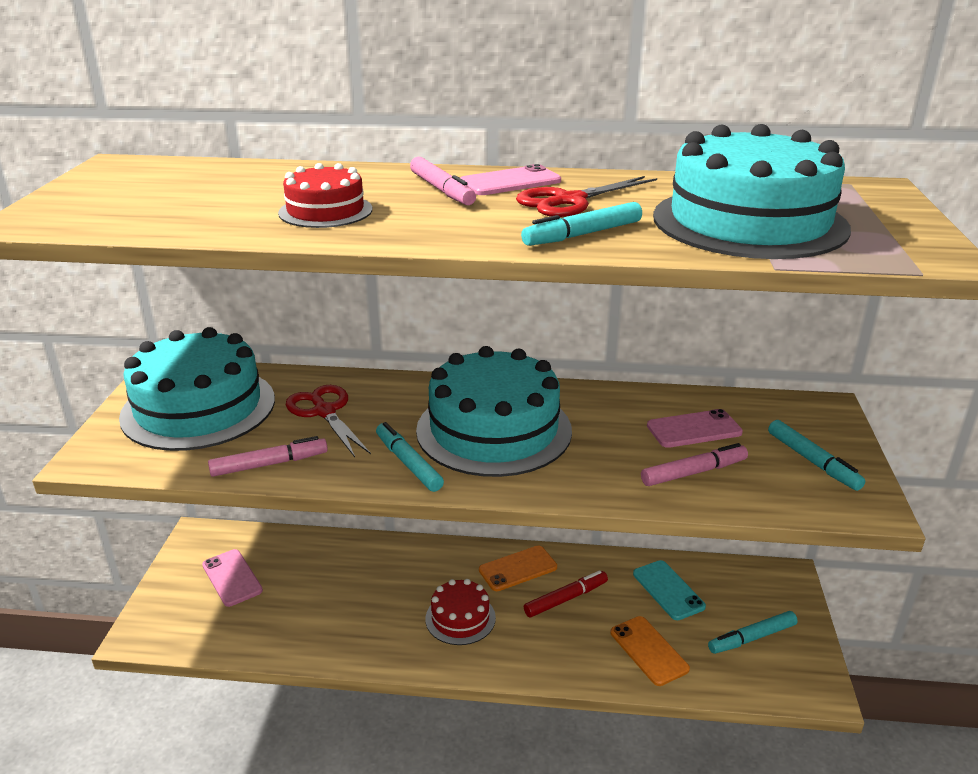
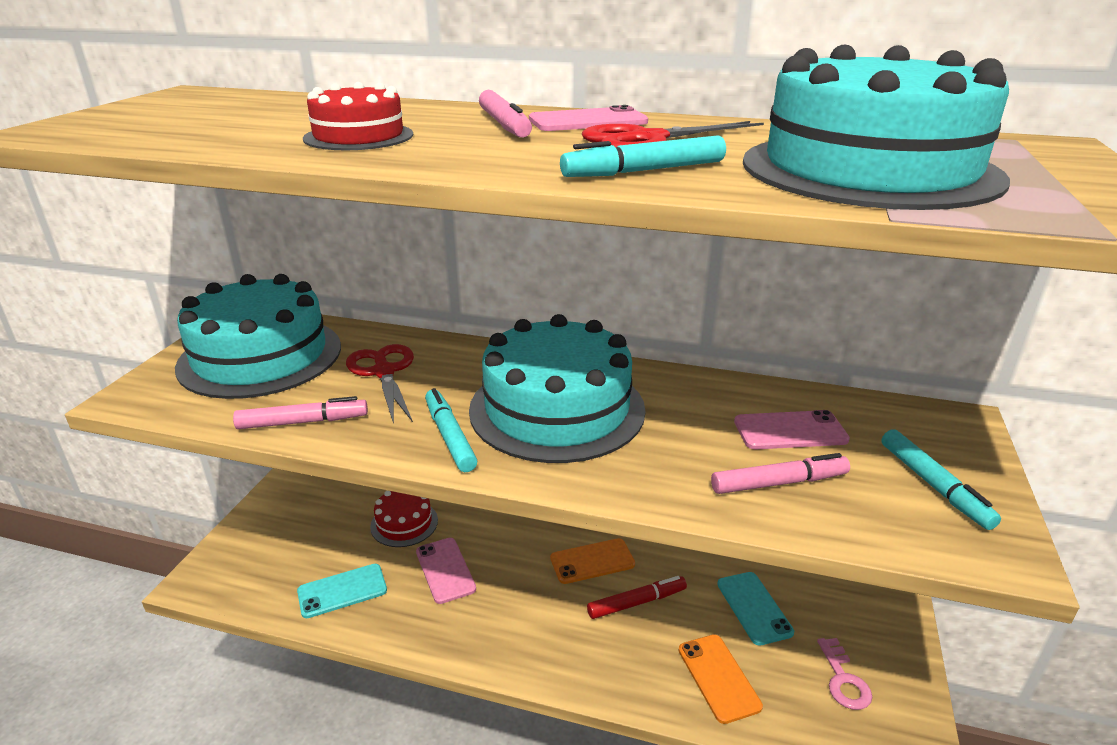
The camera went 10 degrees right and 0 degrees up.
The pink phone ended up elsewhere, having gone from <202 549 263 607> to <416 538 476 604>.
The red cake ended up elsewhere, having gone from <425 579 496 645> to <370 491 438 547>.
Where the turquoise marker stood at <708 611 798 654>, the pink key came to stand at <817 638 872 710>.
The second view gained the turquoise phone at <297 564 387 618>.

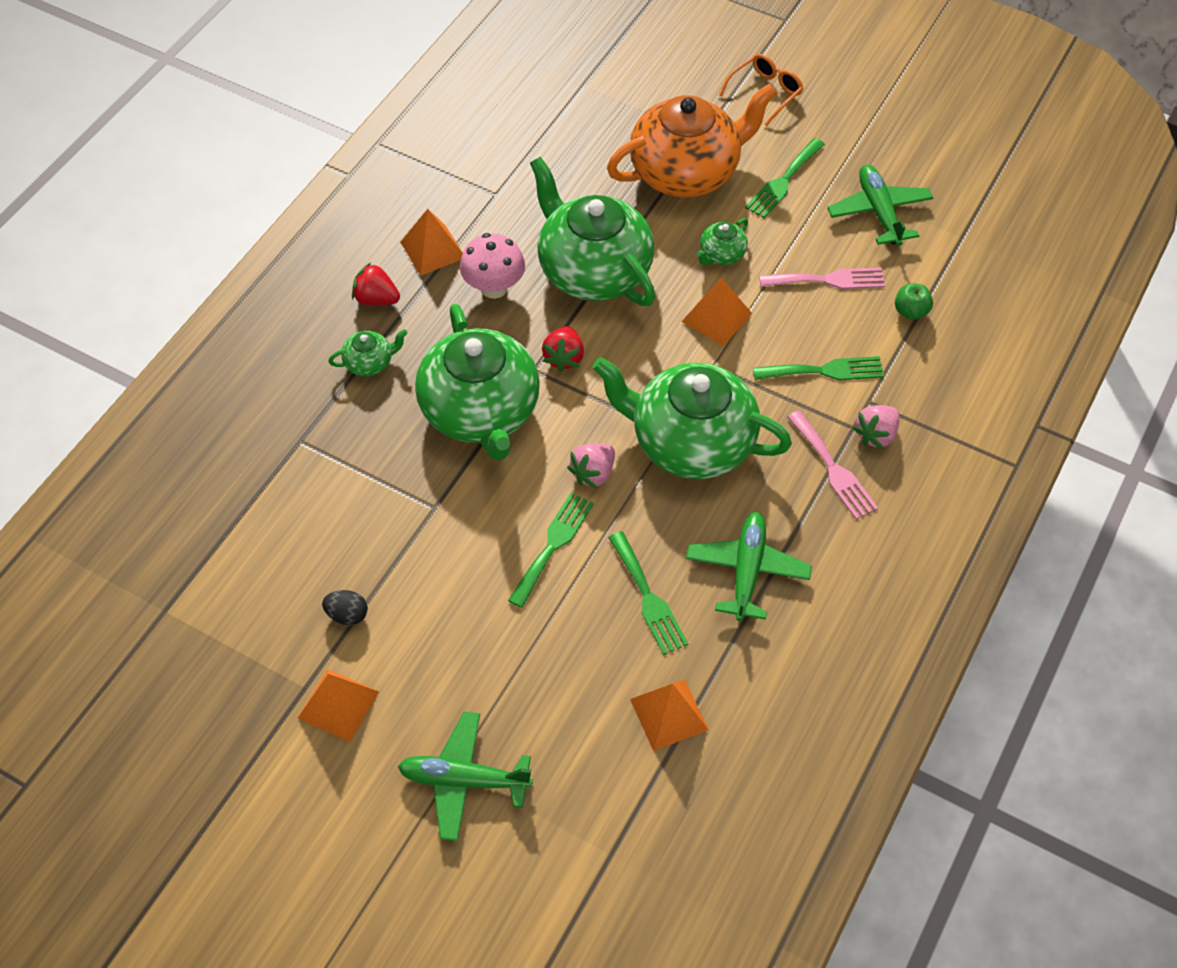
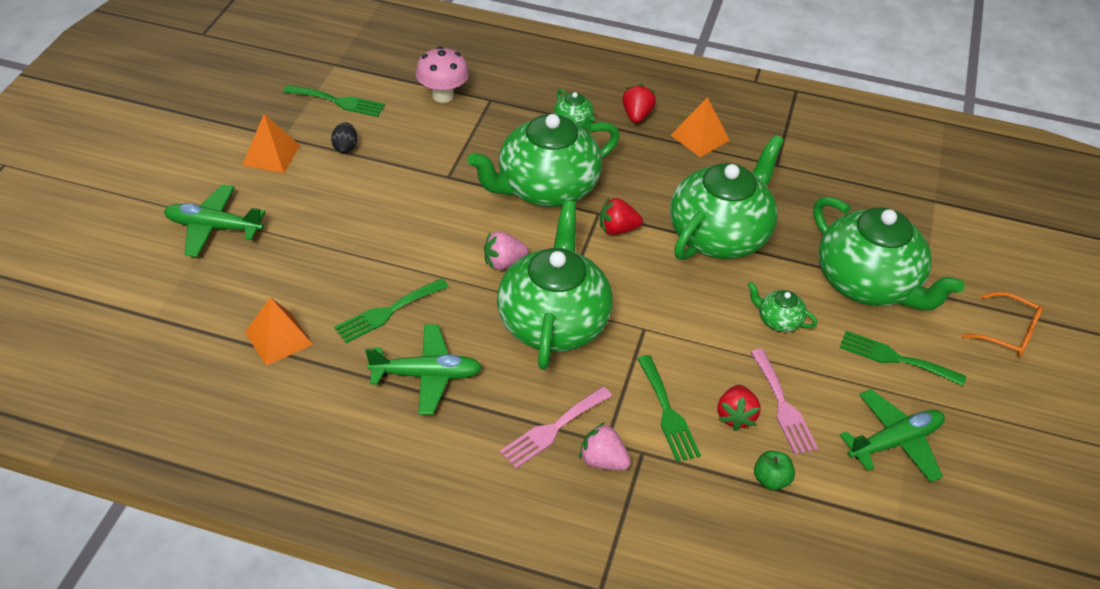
The camera went 75 degrees right and 10 degrees down.
What was the orange teapot at <607 84 777 197> turned into the green teapot at <813 196 964 311>.
The pink mushroom ended up elsewhere, having gone from <460 233 525 299> to <416 46 469 103>.
The second view lost the orange pyramid at <681 277 752 346>.
The pink strawberry at <567 443 615 488> ended up facing another way, 45 degrees counterclockwise from before.
The green fork ended up elsewhere, having gone from <508 493 594 608> to <283 85 385 117>.
The green plane at <398 712 533 841> ended up facing another way, 75 degrees counterclockwise from before.
The second view gained the red strawberry at <717 385 761 431>.

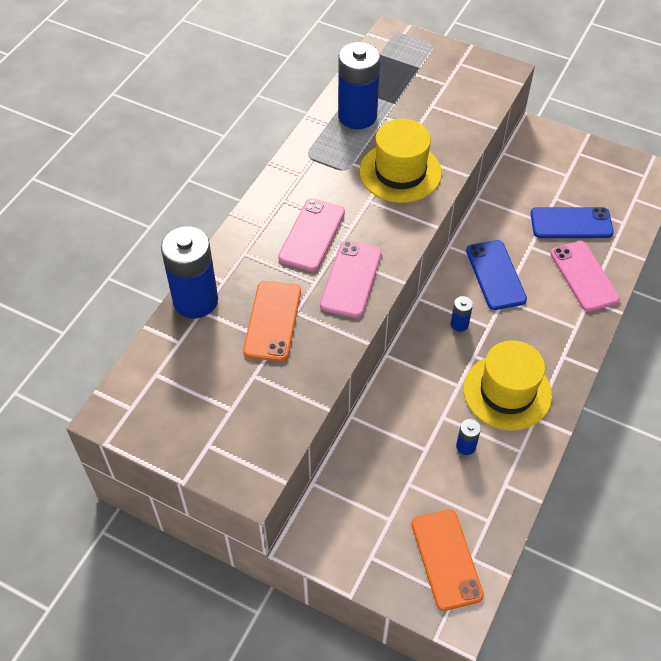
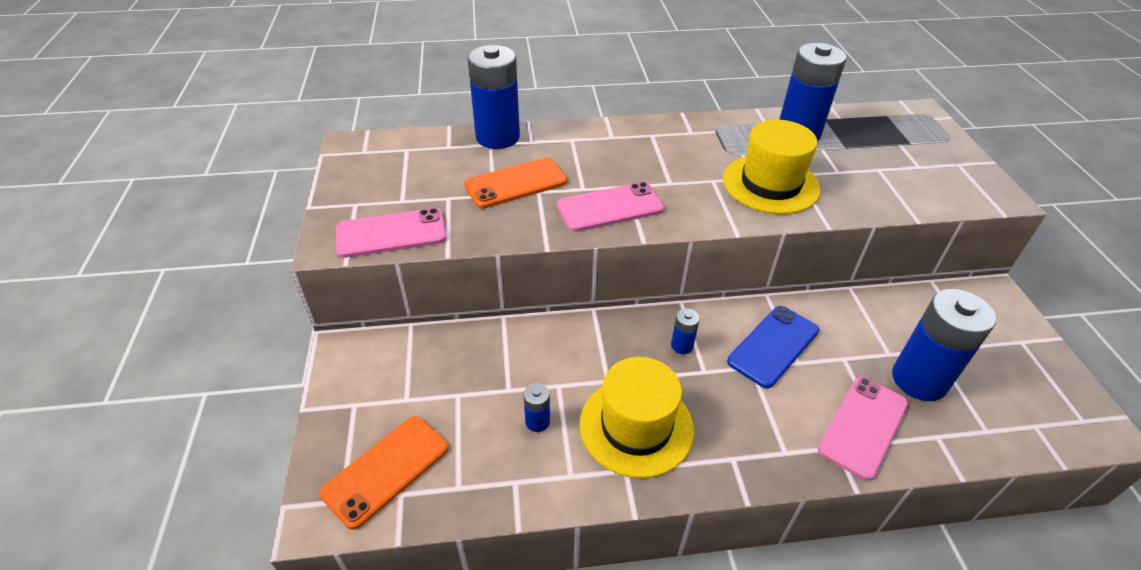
The camera went 55 degrees right and 10 degrees down.
The pink phone ended up elsewhere, having gone from <278 198 345 272> to <336 208 447 258>.
Where the blue phone stood at <530 207 614 238>, the blue battery came to stand at <892 289 996 401>.

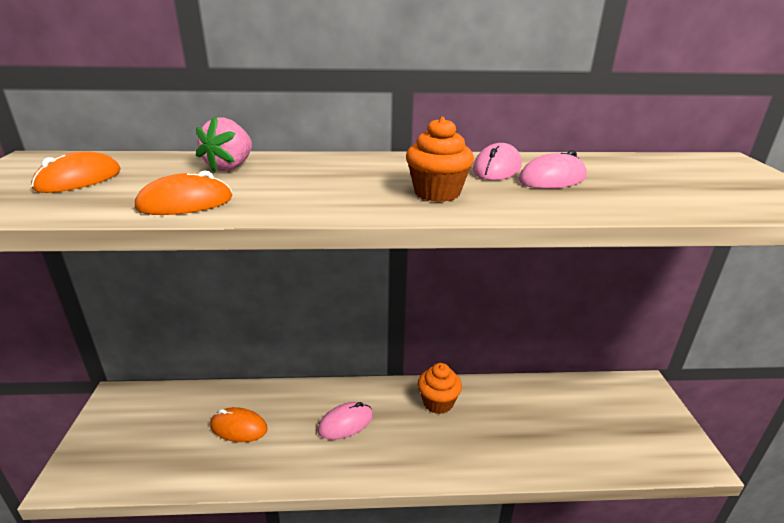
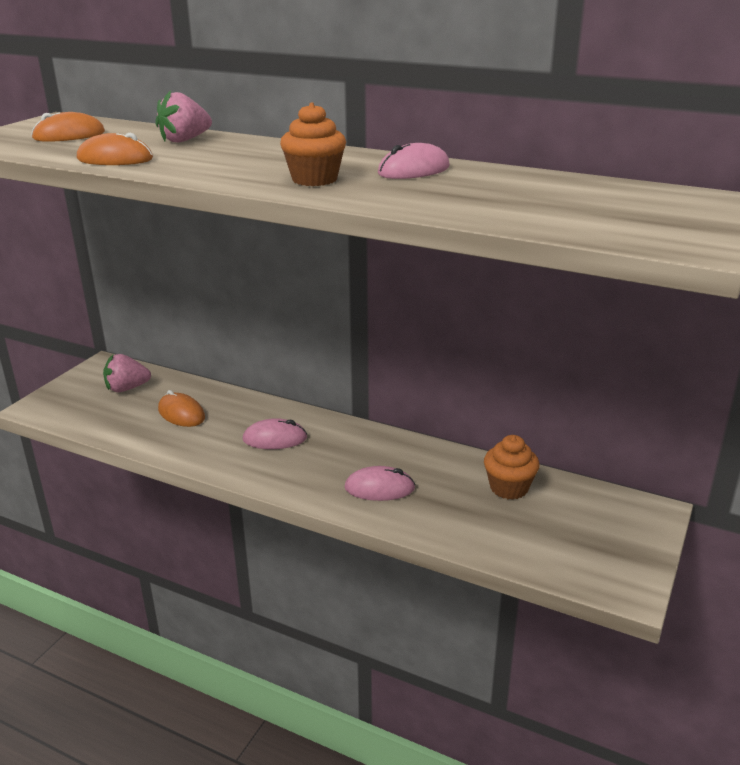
The camera went 30 degrees right and 0 degrees up.
The pink mouse ended up elsewhere, having gone from <518 150 587 189> to <344 466 415 501>.
The orange cupcake ended up elsewhere, having gone from <418 363 462 414> to <484 435 539 500>.
The second view gained the pink strawberry at <103 354 151 392>.

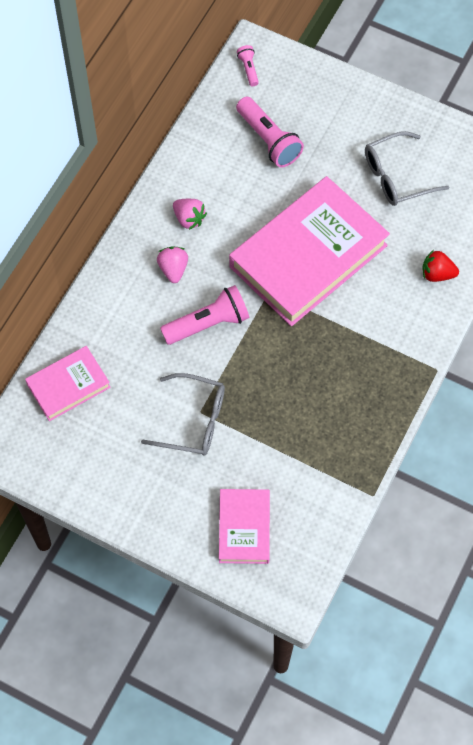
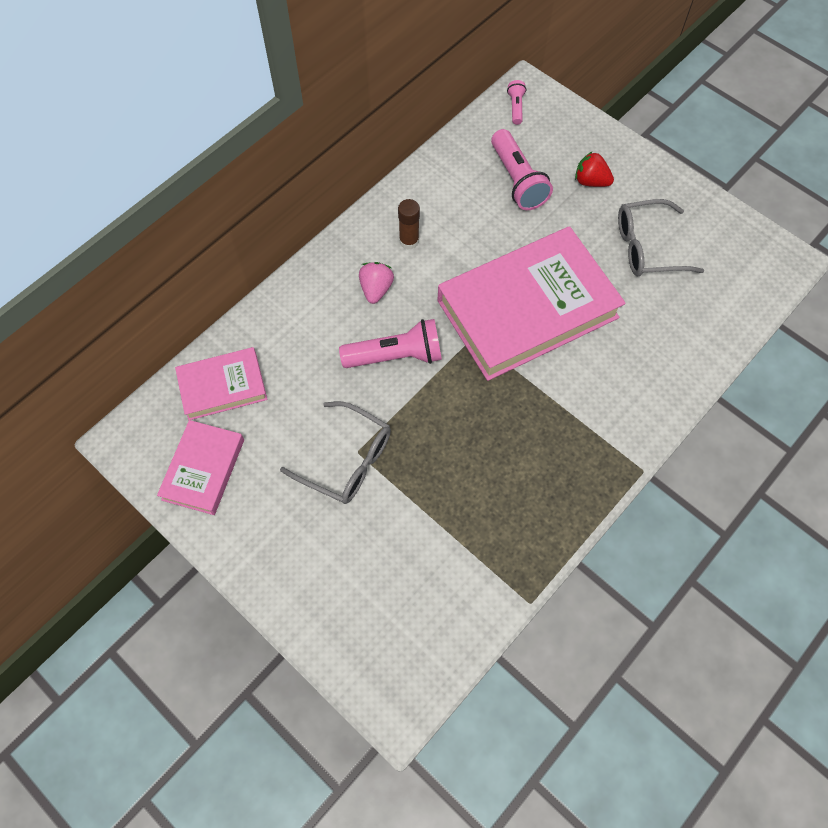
The camera went 15 degrees right and 0 degrees up.
Where the pink strawberry stood at <173 199 207 230>, the brown glue stick came to stand at <398 199 420 250>.
The red strawberry ended up elsewhere, having gone from <422 250 459 282> to <575 151 614 187>.
The pink book ended up elsewhere, having gone from <219 489 270 564> to <157 420 244 515>.

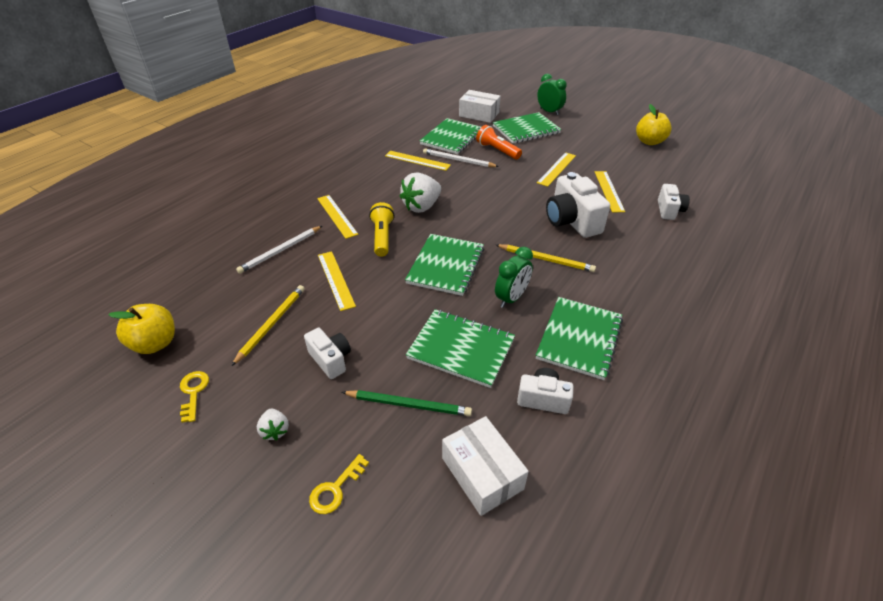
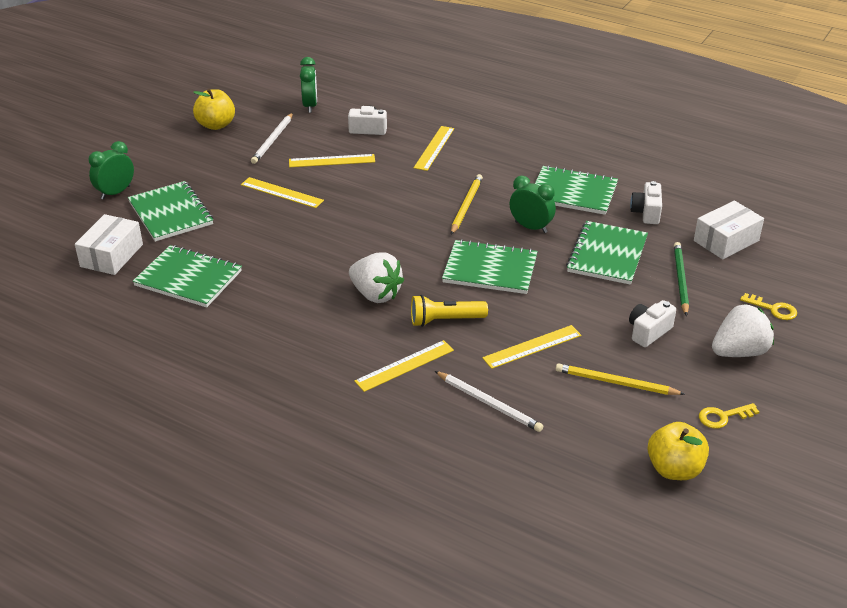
The camera went 95 degrees left and 5 degrees down.
The second view lost the orange flashlight at <476 125 522 159>.
The white pencil ended up elsewhere, having gone from <423 148 499 167> to <251 113 293 164>.
The yellow ruler ended up elsewhere, having gone from <385 151 451 171> to <414 126 454 171>.
The second view lost the white camera at <546 172 610 238>.
The size of the white strawberry at <257 409 289 440> changed by a factor of 1.97.
The second view gained the green clock at <300 57 317 113>.

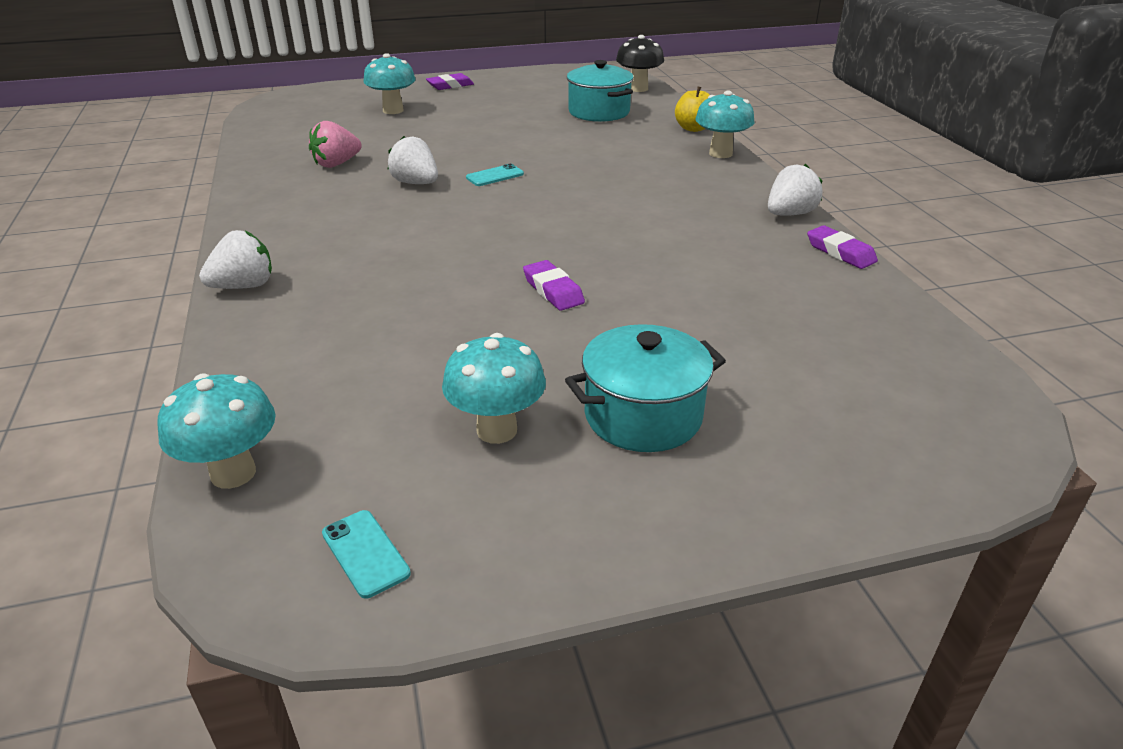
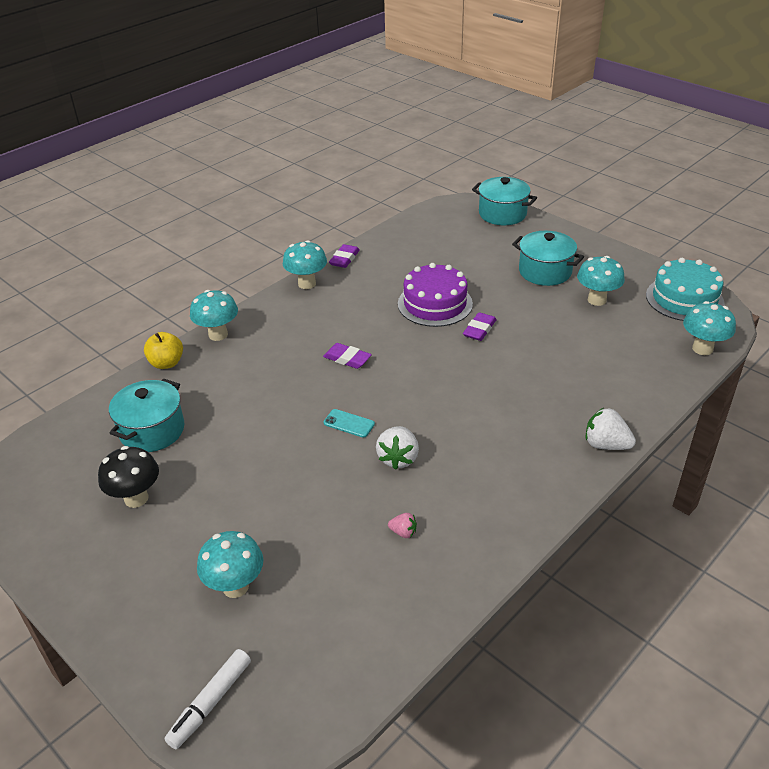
The camera went 120 degrees left and 5 degrees up.
The black mushroom ended up elsewhere, having gone from <616 35 664 92> to <98 446 159 508>.
The purple eraser ended up elsewhere, having gone from <426 73 474 90> to <323 343 372 369>.
The size of the pink strawberry at <309 121 362 168> changed by a factor of 0.54.
Where the white strawberry stood at <768 164 823 216>, the turquoise mushroom came to stand at <283 240 327 289>.
Where the turquoise phone stood at <322 510 411 599>, the turquoise cake came to stand at <646 258 724 321>.
The second view gained the turquoise pot at <472 177 537 225>.
The second view gained the purple cake at <398 263 473 327>.
The second view gained the white marker at <164 649 251 749>.

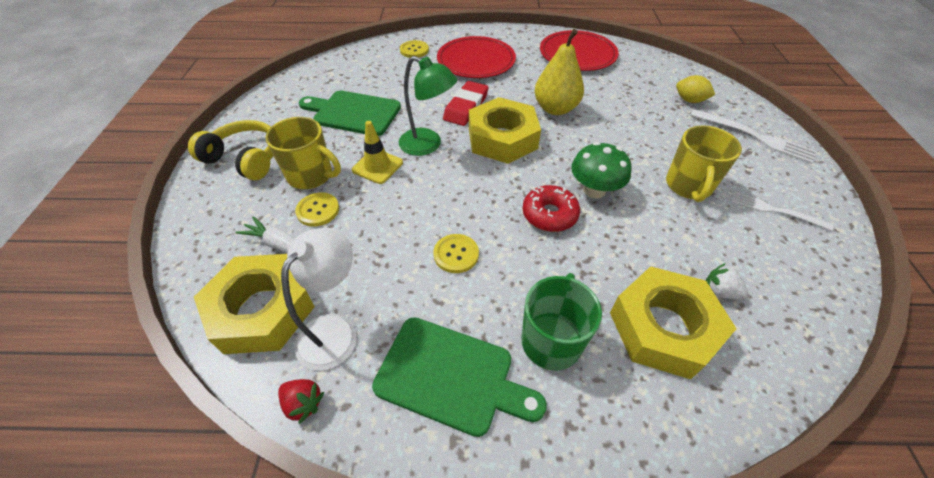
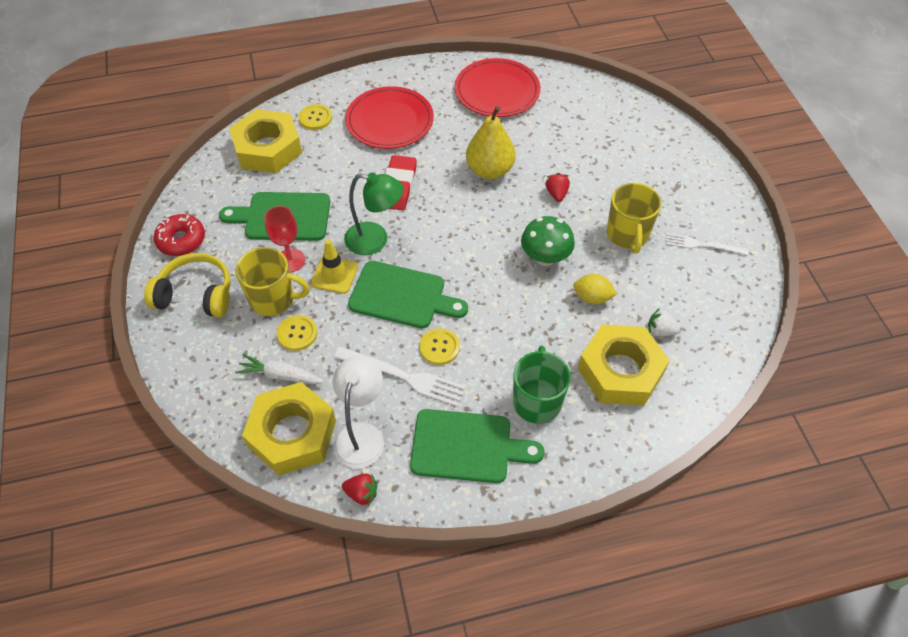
The camera went 15 degrees left and 5 degrees up.
The yellow lemon ended up elsewhere, having gone from <676 75 715 103> to <573 274 617 304>.
The yellow nut ended up elsewhere, having gone from <469 97 541 164> to <229 109 302 173>.
The white fork ended up elsewhere, having gone from <690 109 817 164> to <334 347 466 407>.
The red donut ended up elsewhere, having gone from <522 185 580 232> to <154 214 205 256>.
The second view gained the red strawberry at <546 173 570 202>.
The second view gained the red goblet at <264 206 305 272>.
The second view gained the green cutting board at <348 261 468 329>.

